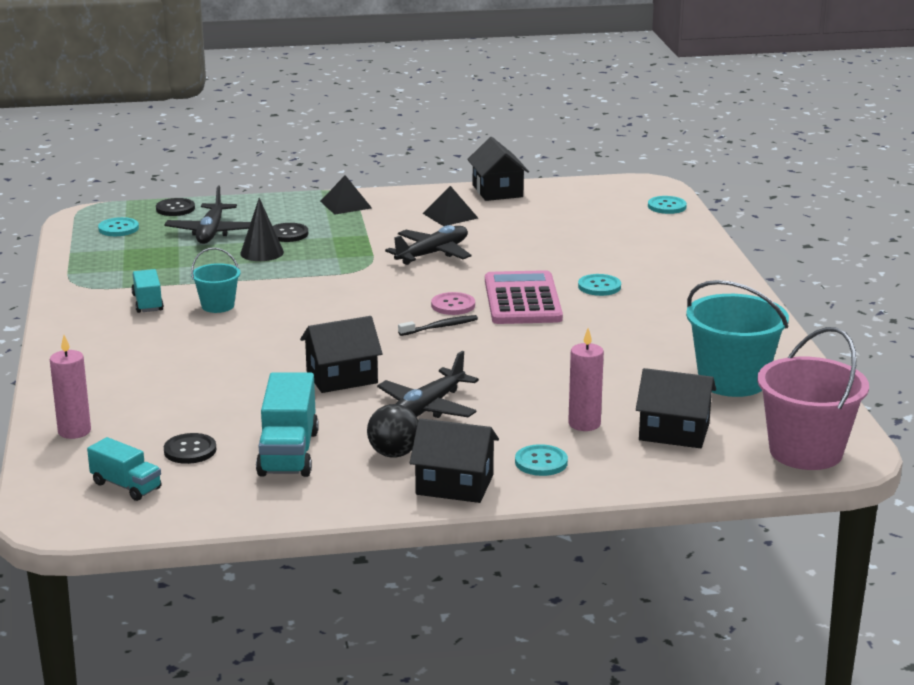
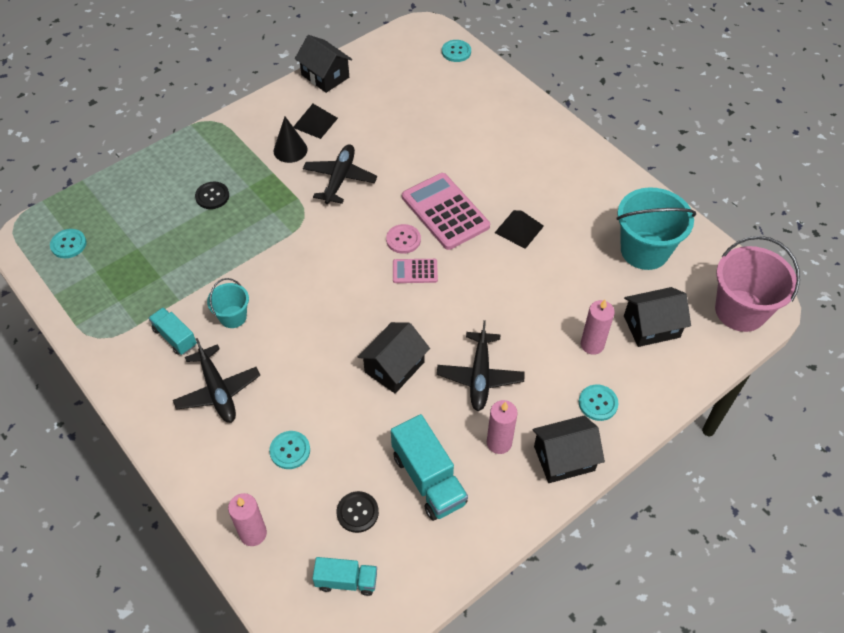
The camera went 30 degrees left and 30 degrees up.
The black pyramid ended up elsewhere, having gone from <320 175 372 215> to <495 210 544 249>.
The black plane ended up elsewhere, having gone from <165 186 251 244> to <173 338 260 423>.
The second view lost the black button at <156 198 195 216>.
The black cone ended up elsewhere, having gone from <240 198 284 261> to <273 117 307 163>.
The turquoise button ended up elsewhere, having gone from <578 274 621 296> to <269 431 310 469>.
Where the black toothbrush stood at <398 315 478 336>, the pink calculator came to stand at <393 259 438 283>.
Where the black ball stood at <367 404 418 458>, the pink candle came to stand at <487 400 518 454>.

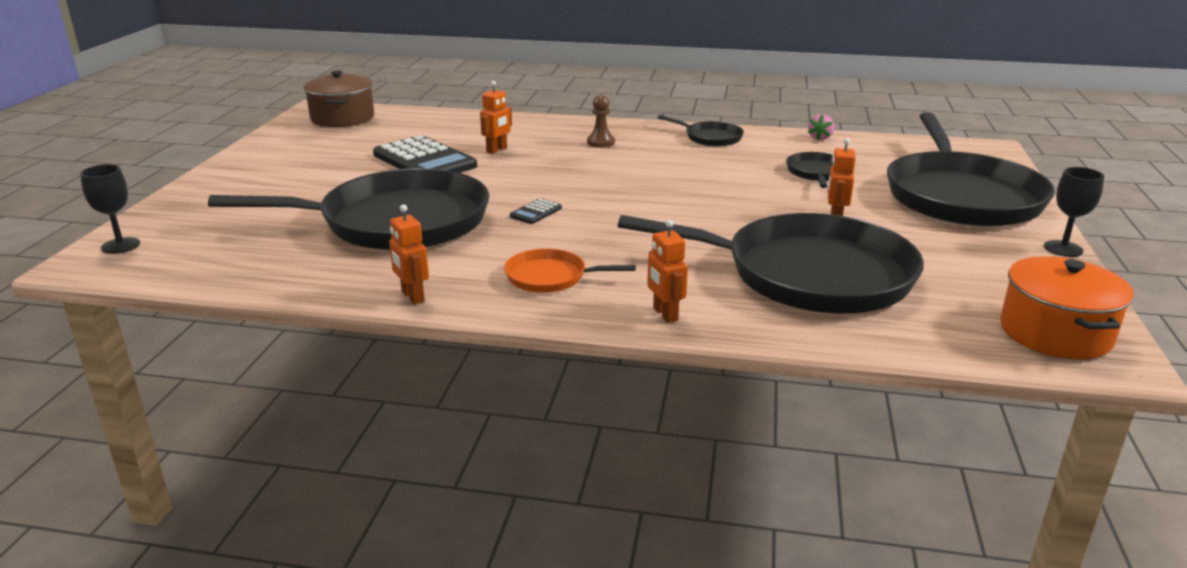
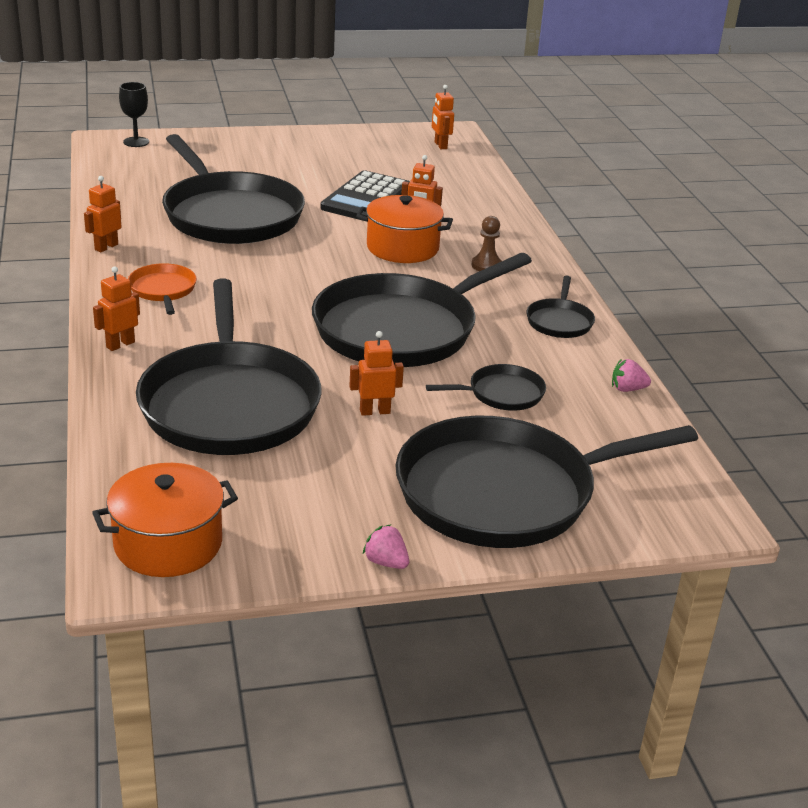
The camera went 65 degrees right and 5 degrees up.
Where the brown pot stood at <304 70 374 127>, the orange robot came to stand at <432 85 454 149>.
Where the black goblet stood at <1044 167 1104 257>, the pink strawberry came to stand at <363 524 409 569>.
The second view lost the black calculator at <510 198 562 224>.
The second view gained the orange pot at <356 195 453 263>.
The second view gained the black pan at <312 253 532 367>.

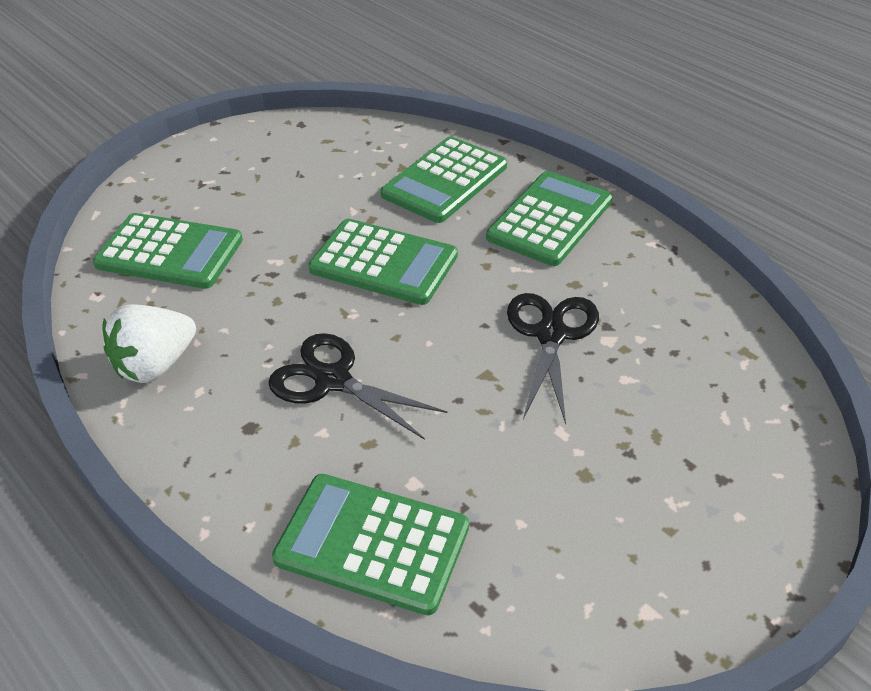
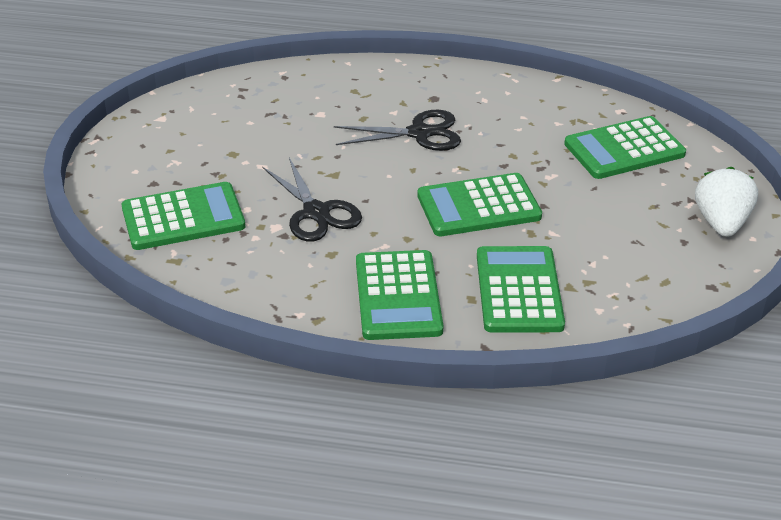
The camera went 140 degrees right and 5 degrees down.
The white strawberry ended up elsewhere, having gone from <103 304 196 383> to <695 167 758 237>.
The green calculator ended up elsewhere, having gone from <272 474 469 615> to <122 182 245 250>.

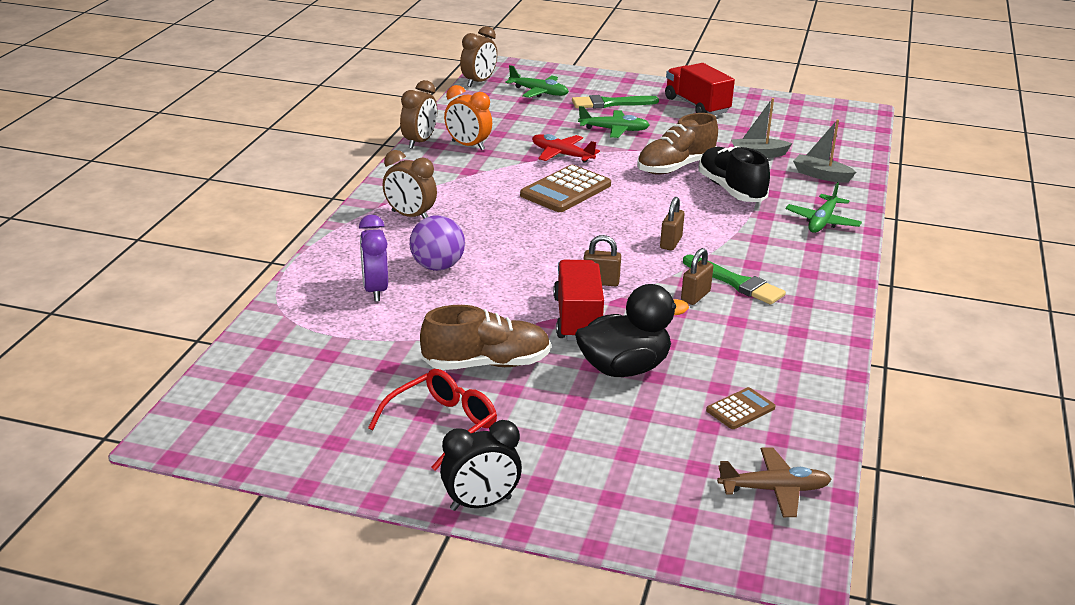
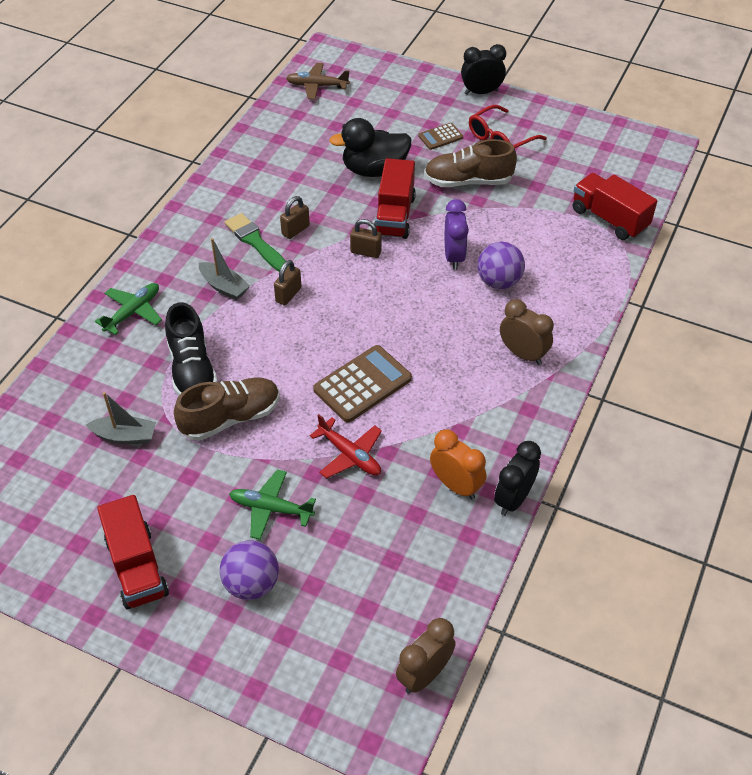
The camera went 170 degrees left and 20 degrees up.
The second view lost the green plane at <505 65 569 98>.
What was the brown clock at <400 80 437 149> turned into the black clock at <494 441 541 516>.
Where the green brush stood at <572 95 659 108>, the purple ball came to stand at <220 540 279 600>.
The grey boat ended up elsewhere, having gone from <793 119 856 183> to <199 238 250 300>.
The purple clock ended up elsewhere, having gone from <359 215 388 302> to <445 199 469 270>.
The brown calculator ended up elsewhere, having gone from <706 387 776 429> to <418 123 463 150>.
The second view gained the red truck at <573 173 657 240>.

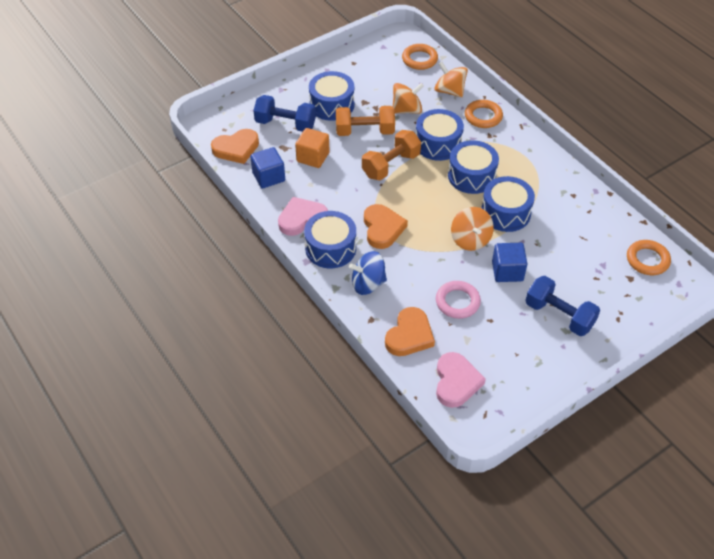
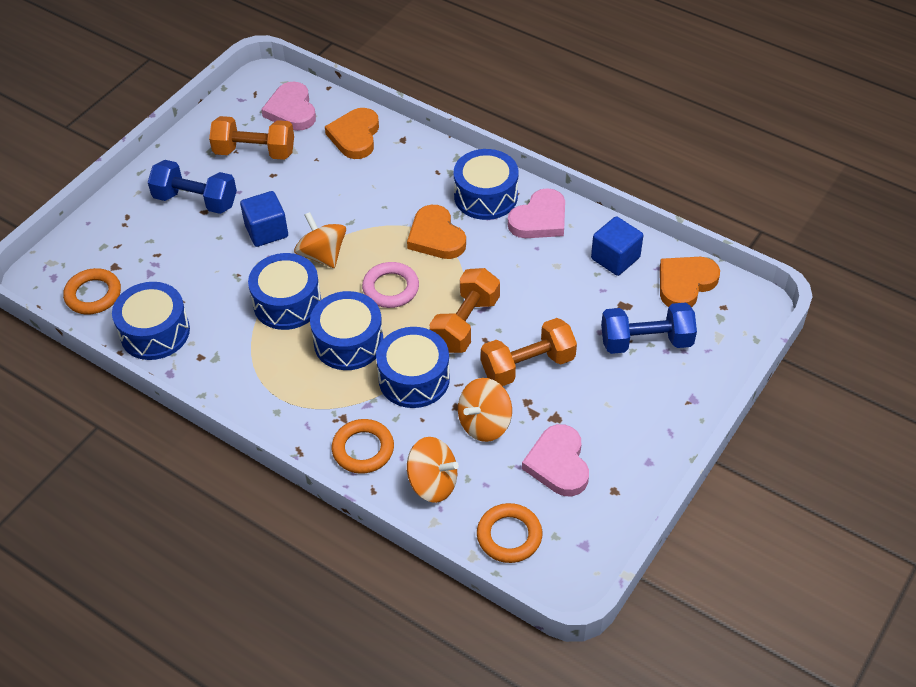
The camera went 160 degrees right and 0 degrees up.
The blue drum ended up elsewhere, having gone from <309 71 355 121> to <112 282 190 360>.
The second view lost the orange cube at <295 128 329 168>.
The second view lost the blue spinning top at <349 251 387 295>.
The pink ring ended up elsewhere, having gone from <436 281 481 319> to <362 262 419 308>.
The second view gained the orange dumbbell at <209 116 294 160>.
The second view gained the pink heart at <522 424 589 497>.

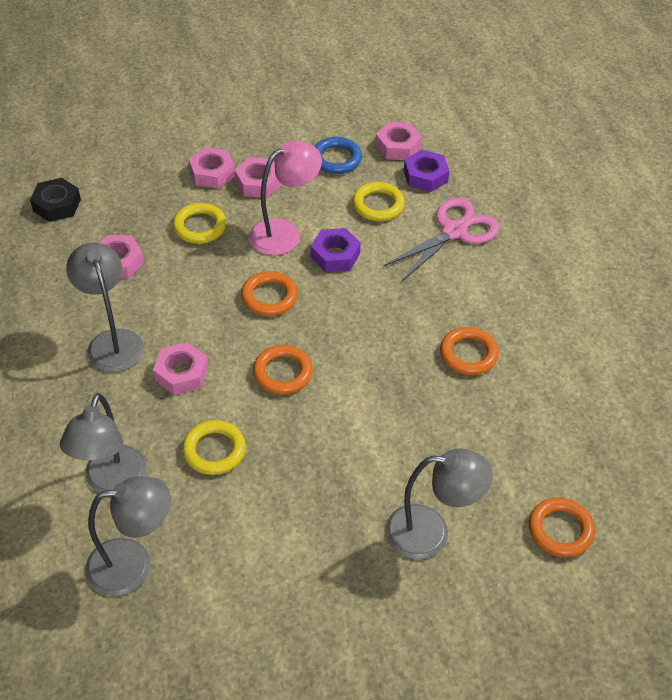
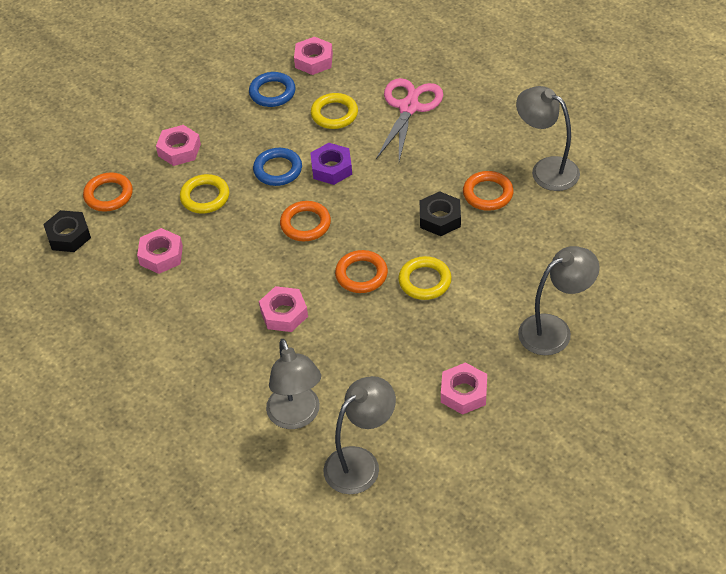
The camera went 25 degrees left and 0 degrees up.
Where the pink lamp stood at <249 140 322 255>, the blue ring came to stand at <253 148 302 186>.
The second view lost the purple nut at <404 150 449 192>.
The pink nut ended up elsewhere, having gone from <235 157 282 198> to <441 362 487 415>.
The grey lamp ended up elsewhere, having gone from <66 242 144 372> to <516 86 580 191>.
The yellow ring ended up elsewhere, having gone from <182 420 246 475> to <398 256 452 300>.
The orange ring ended up elsewhere, having gone from <529 497 595 557> to <83 172 133 212>.
The second view gained the black nut at <420 191 461 236>.

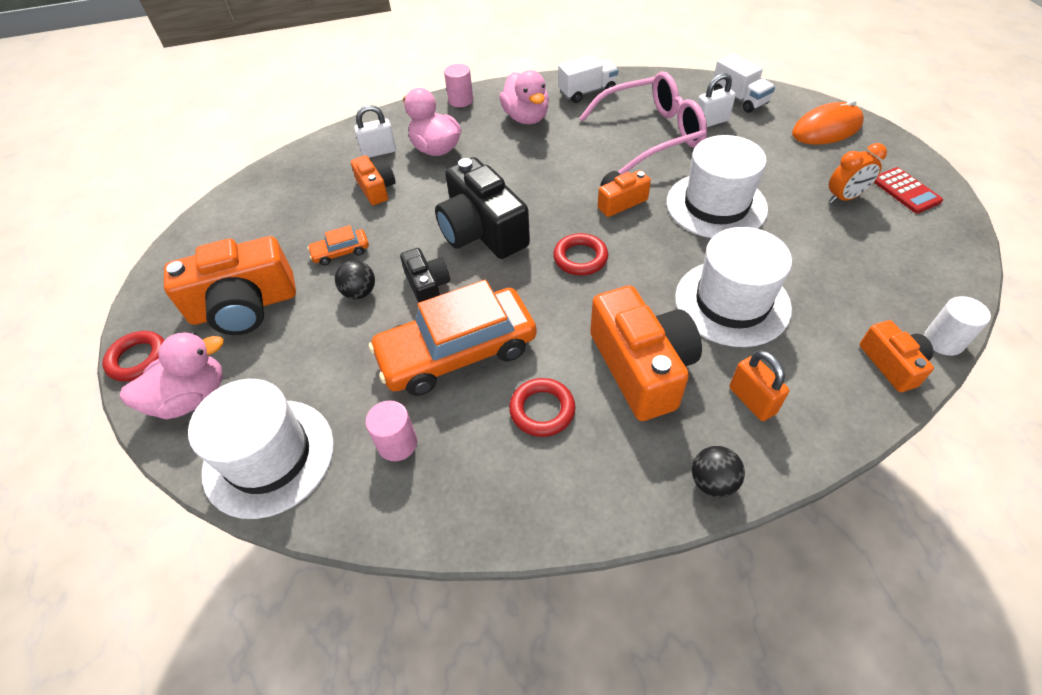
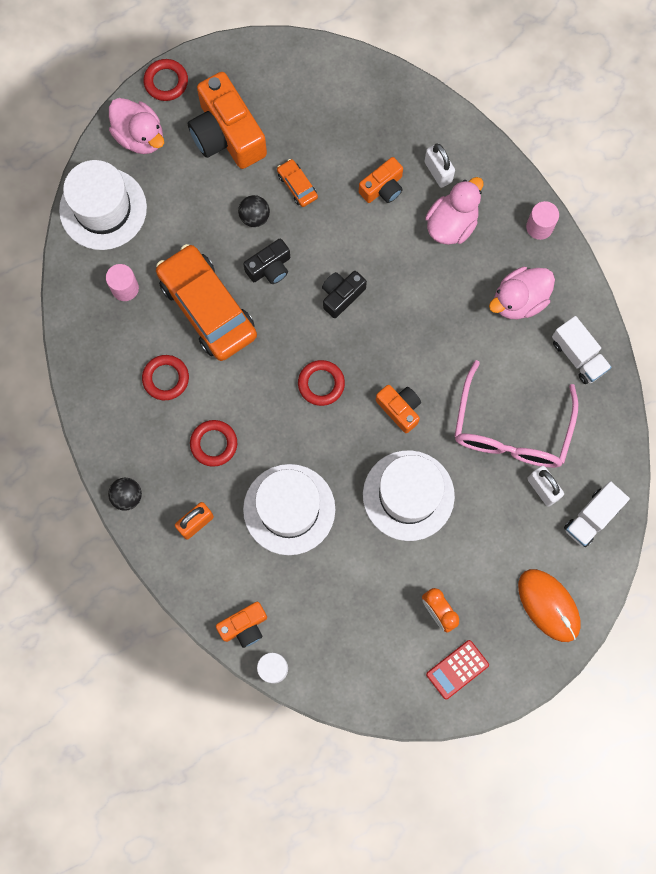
The camera went 75 degrees right and 25 degrees up.
The pink glasses at <580 71 707 174> ended up facing another way, 45 degrees clockwise from before.
The size of the black camera at <435 157 530 259> changed by a factor of 0.53.
Where the orange camera stood at <590 285 702 421>, the red ring came to stand at <190 420 237 467>.

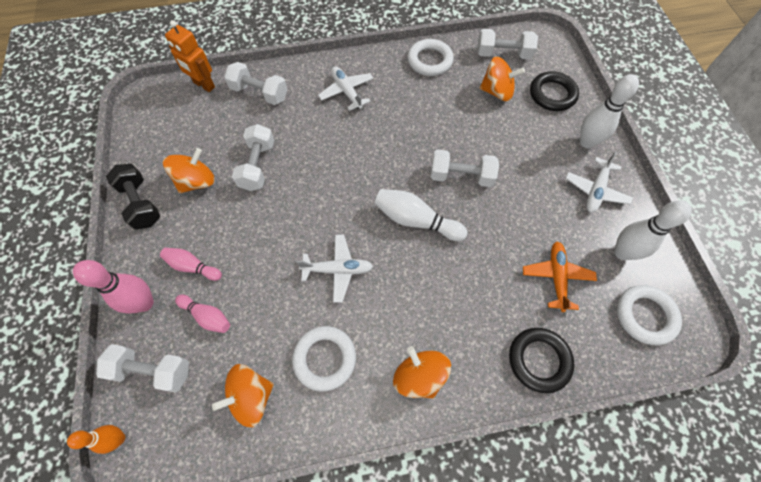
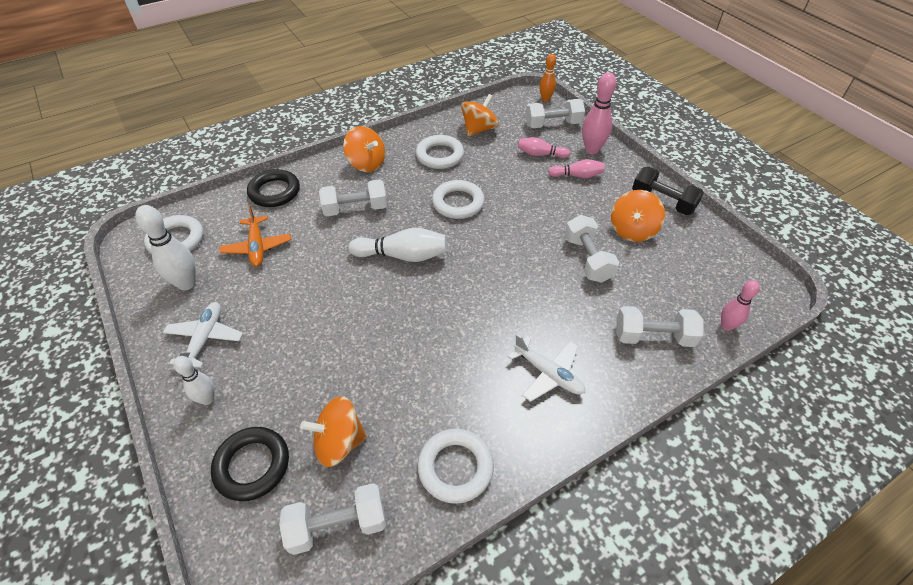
The camera went 160 degrees right and 15 degrees down.
Where the orange robot stood at <165 20 215 92>, the pink bowling pin came to stand at <721 280 760 331>.
The size of the white bowling pin at <580 74 639 148> changed by a factor of 0.63.
The white dumbbell ended up elsewhere, having gone from <431 149 499 187> to <319 179 387 216>.
Where the white plane stood at <296 235 373 303>, the white ring came to stand at <432 180 485 219>.

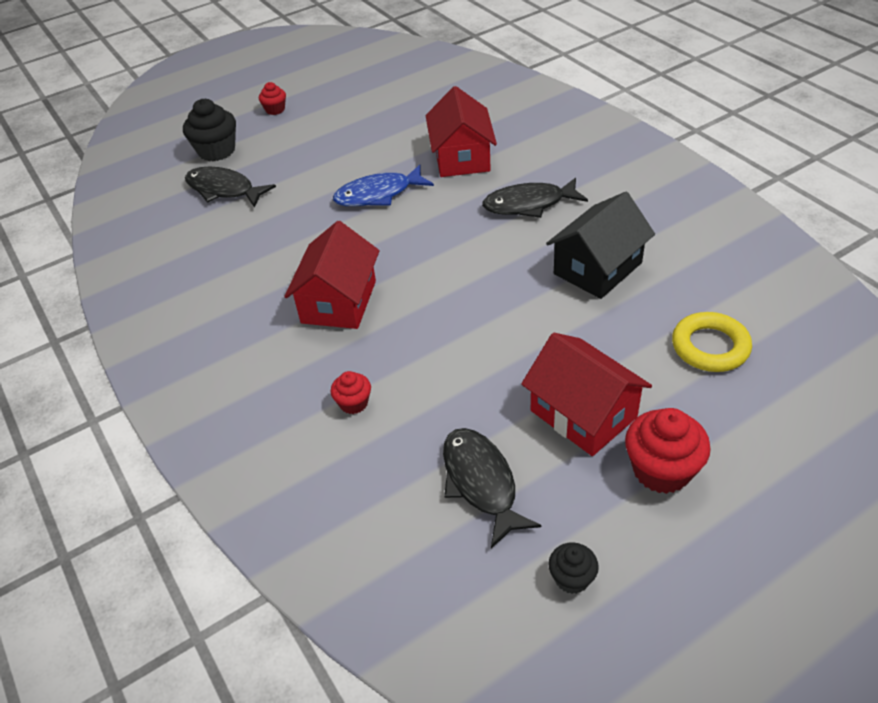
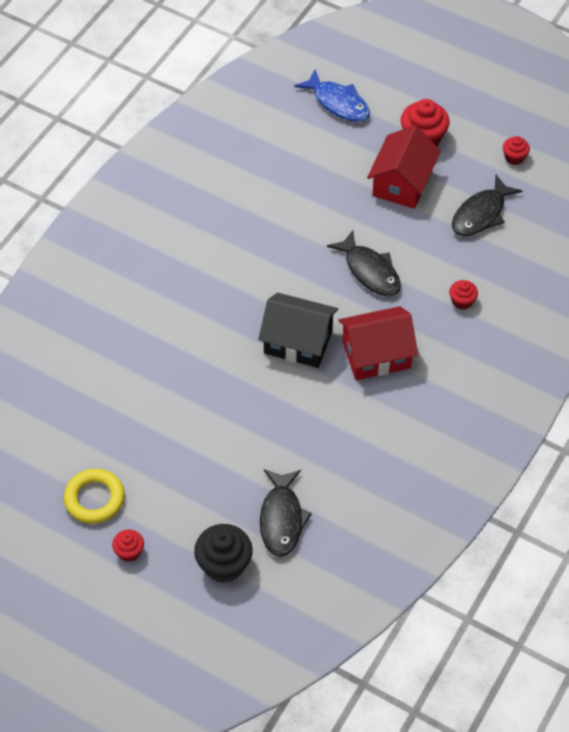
The camera went 120 degrees left and 10 degrees up.
The second view lost the red house at <426 86 497 177>.
The blue fish ended up elsewhere, having gone from <333 165 434 207> to <294 69 370 122>.
The black fish ended up elsewhere, having gone from <482 178 588 218> to <327 230 401 296>.
The black house ended up elsewhere, having gone from <546 192 655 299> to <258 293 338 368>.
The yellow ring ended up elsewhere, having gone from <672 312 752 372> to <64 469 125 524>.
What was the black cupcake at <548 543 599 594> turned into the red cupcake at <503 136 530 165>.

